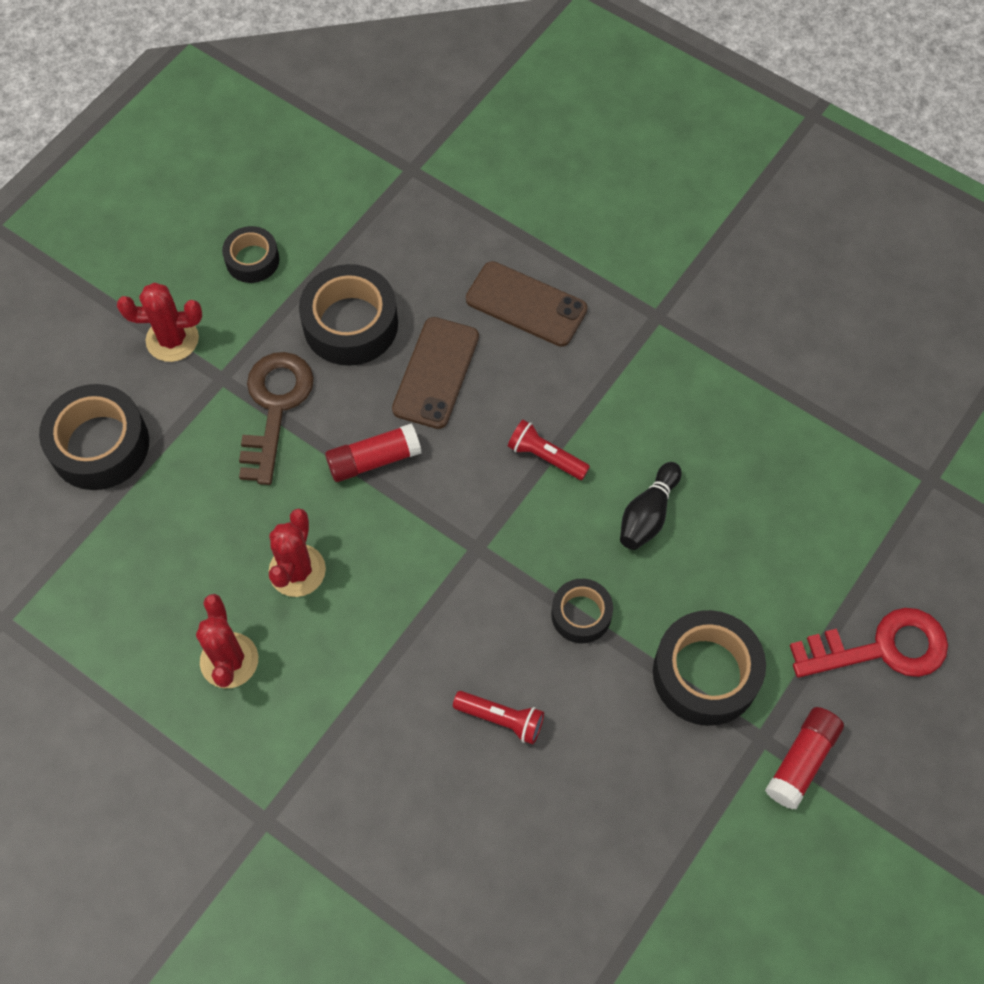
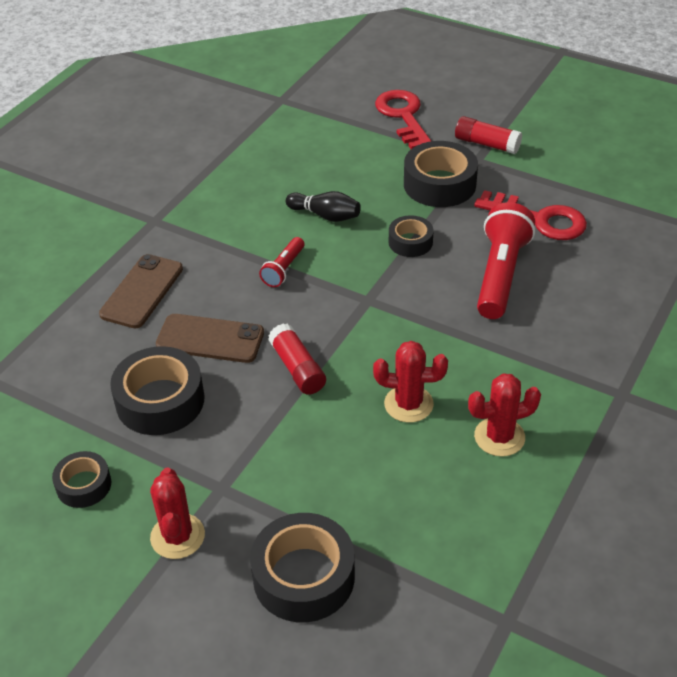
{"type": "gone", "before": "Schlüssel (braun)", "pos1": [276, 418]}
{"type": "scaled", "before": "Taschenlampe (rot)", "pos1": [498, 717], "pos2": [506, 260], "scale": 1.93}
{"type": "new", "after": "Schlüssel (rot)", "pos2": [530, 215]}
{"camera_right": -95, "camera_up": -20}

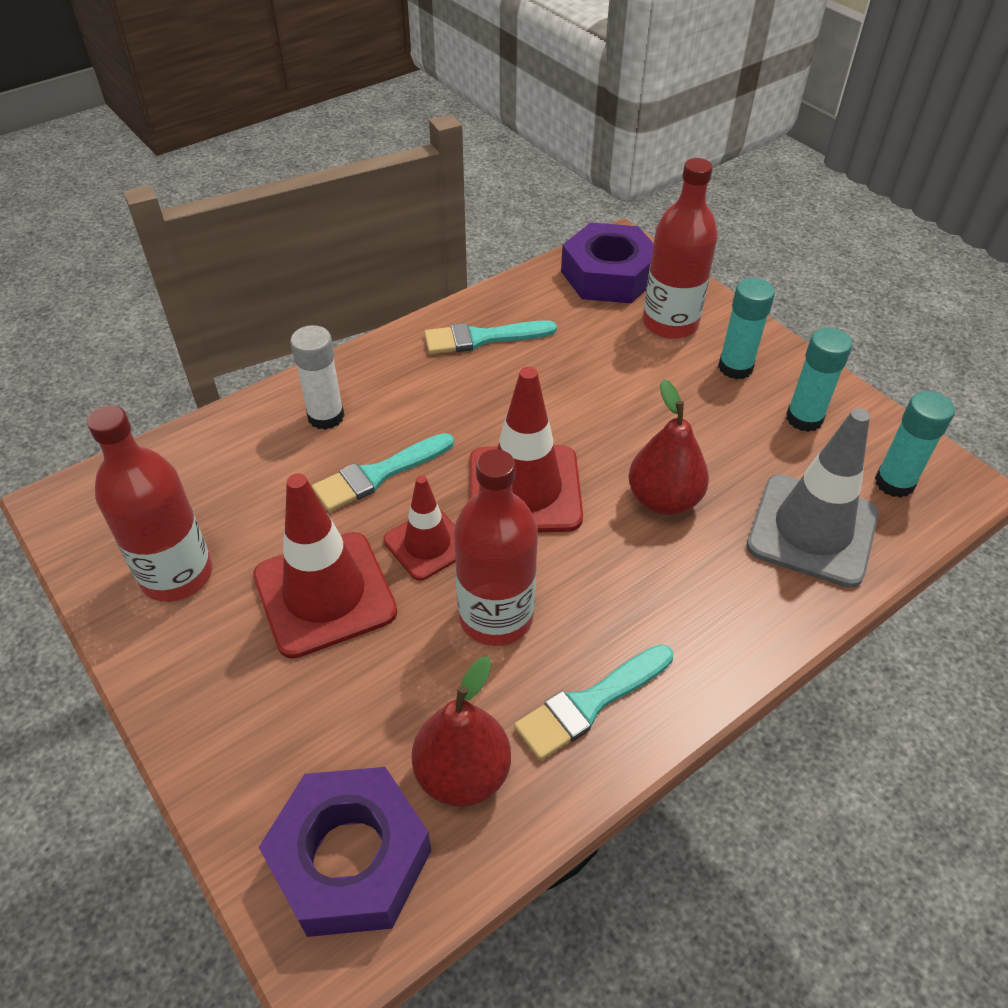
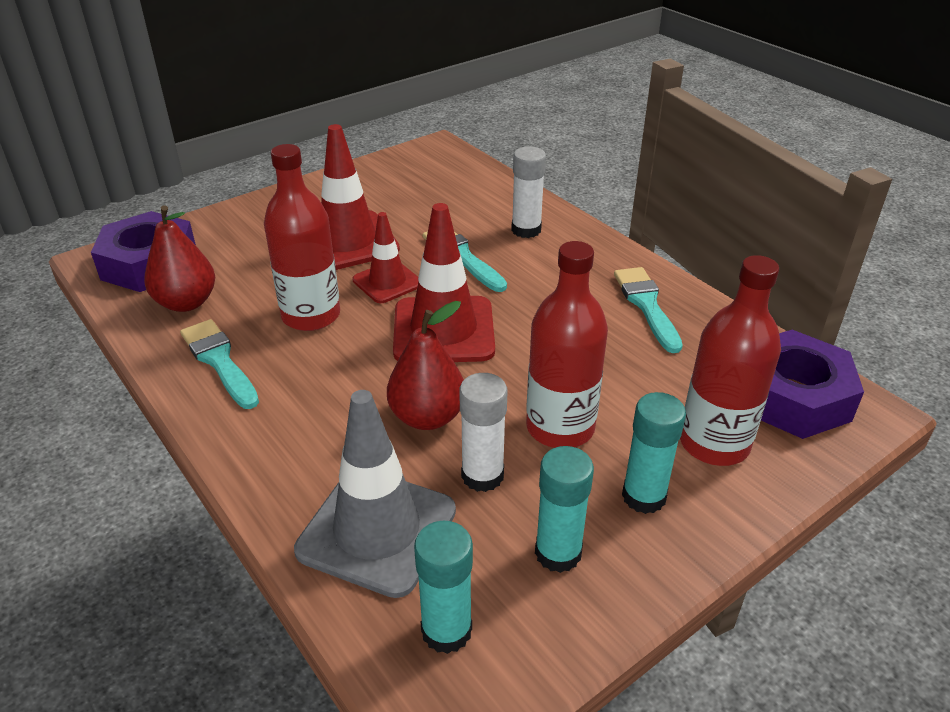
{"type": "shifted", "before": "Flasche (rot)", "pos1": [149, 503], "pos2": [567, 344]}
{"type": "new", "after": "Klebestift (weiß)", "pos2": [483, 432]}
{"camera_right": 90, "camera_up": -10}

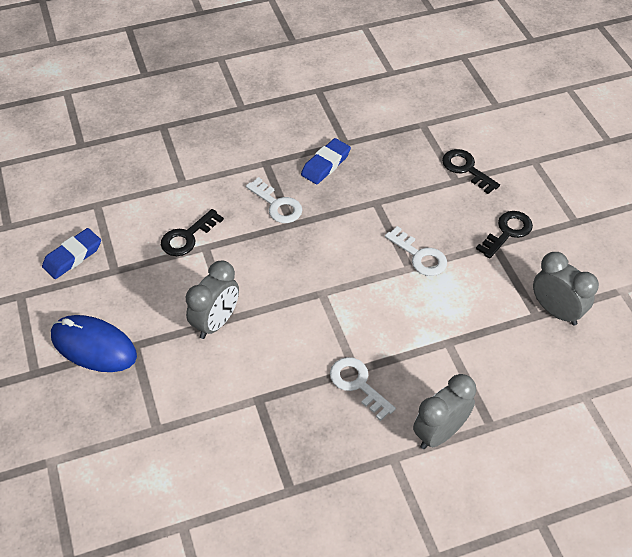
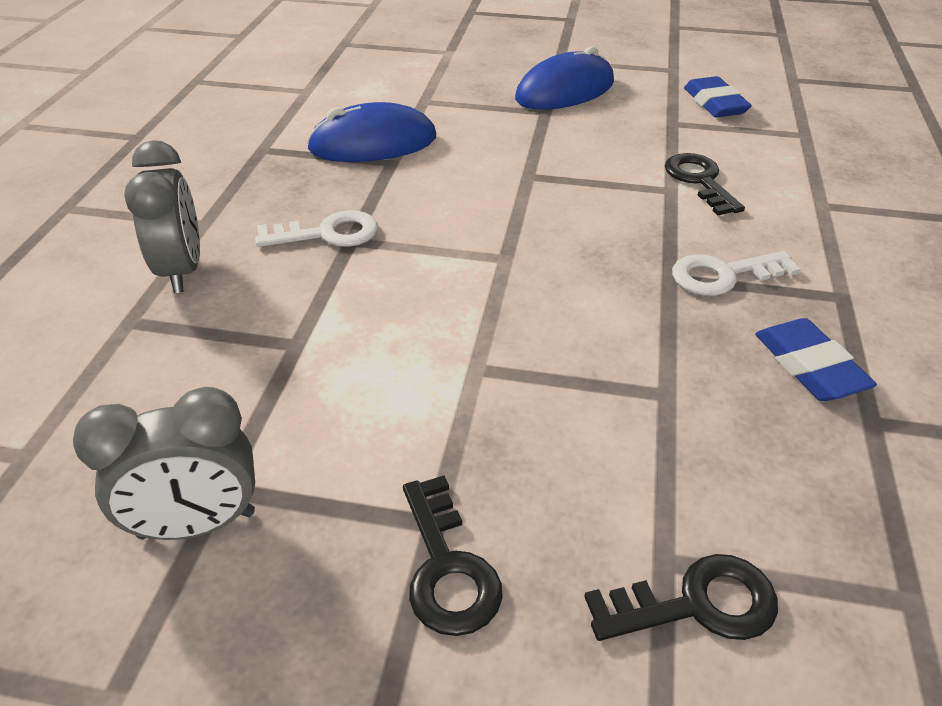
{"type": "gone", "before": "Schlüssel (weiß)", "pos1": [416, 251]}
{"type": "gone", "before": "Wecker (grau)", "pos1": [212, 299]}
{"type": "new", "after": "Computermaus (blau)", "pos2": [371, 132]}
{"camera_right": 120, "camera_up": -10}

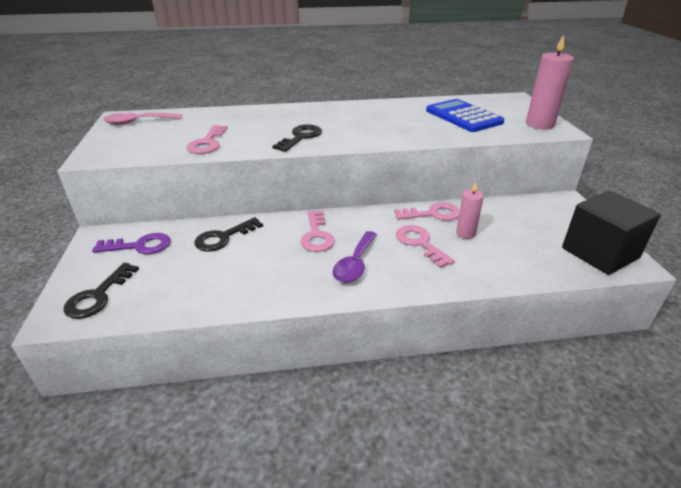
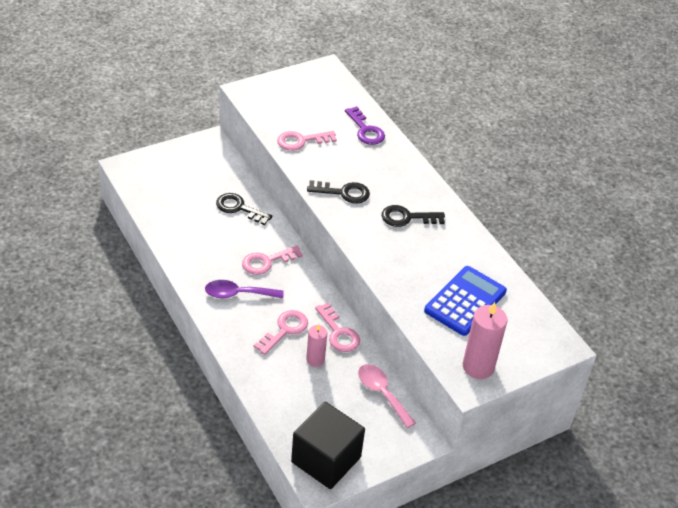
{"type": "shifted", "before": "Löffel (rosa)", "pos1": [142, 119], "pos2": [387, 396]}
{"type": "shifted", "before": "Schlüssel (lila)", "pos1": [131, 243], "pos2": [365, 125]}
{"type": "shifted", "before": "Schlüssel (schwarz)", "pos1": [101, 291], "pos2": [413, 216]}
{"camera_right": 65, "camera_up": 10}

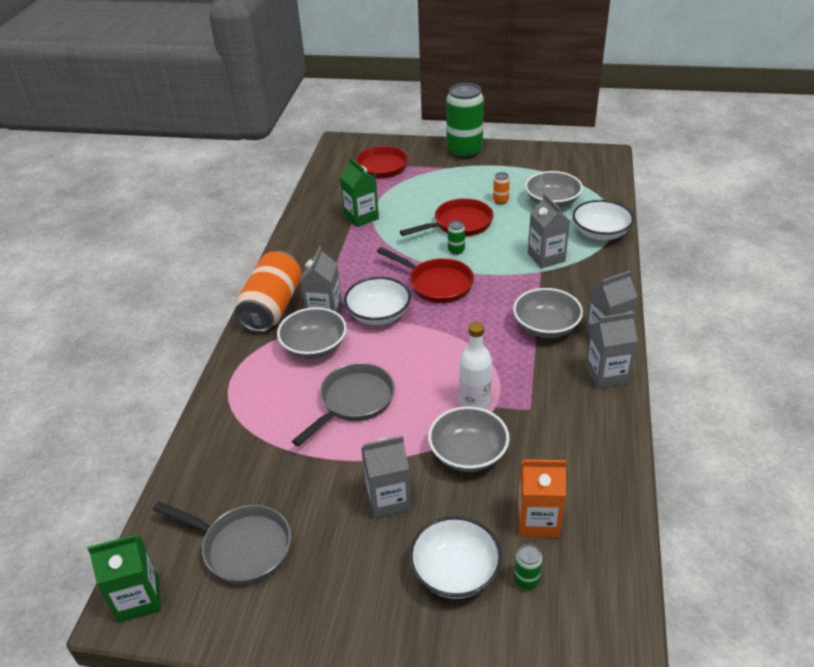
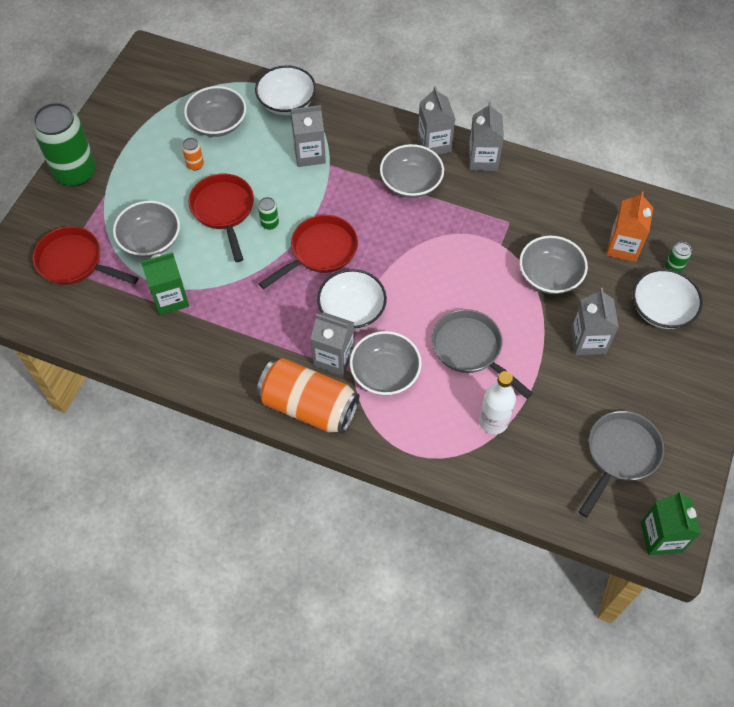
{"type": "shifted", "before": "Flasche (weiß)", "pos1": [475, 365], "pos2": [497, 402]}
{"type": "new", "after": "Schüssel (grau)", "pos2": [146, 229]}
{"camera_right": -80, "camera_up": 20}

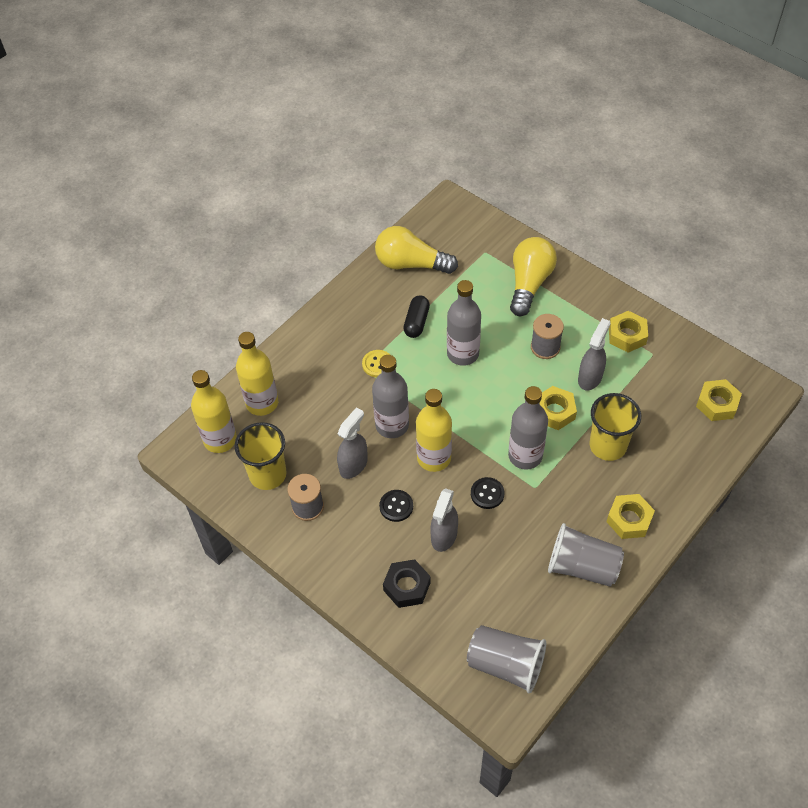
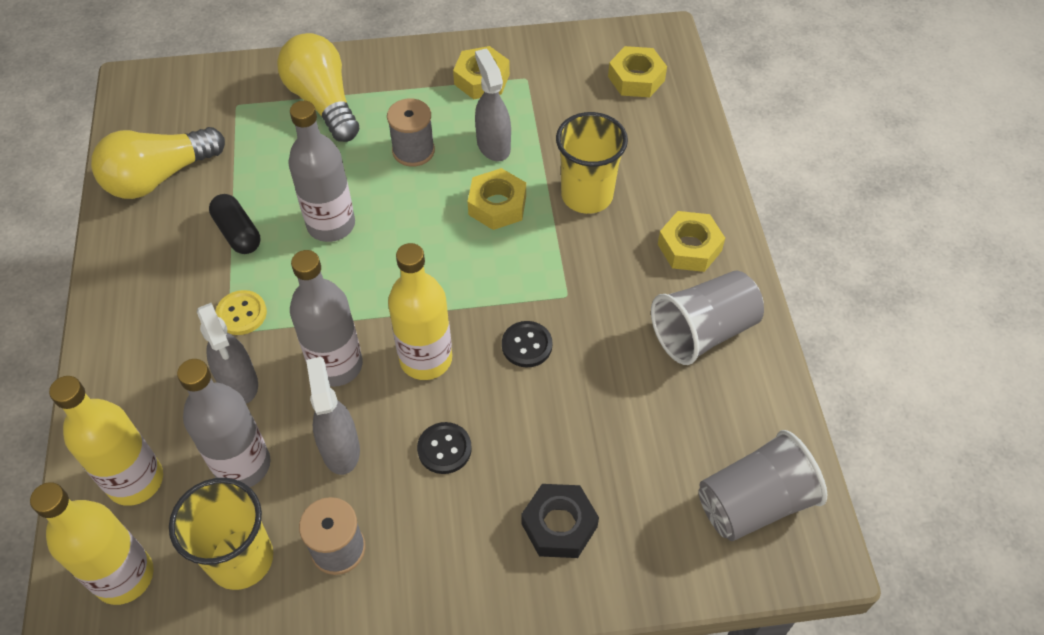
{"type": "shifted", "before": "Flasche (grau)", "pos1": [528, 428], "pos2": [224, 423]}
{"type": "shifted", "before": "Sprühflasche (grau)", "pos1": [444, 520], "pos2": [227, 353]}
{"camera_right": -50, "camera_up": 0}

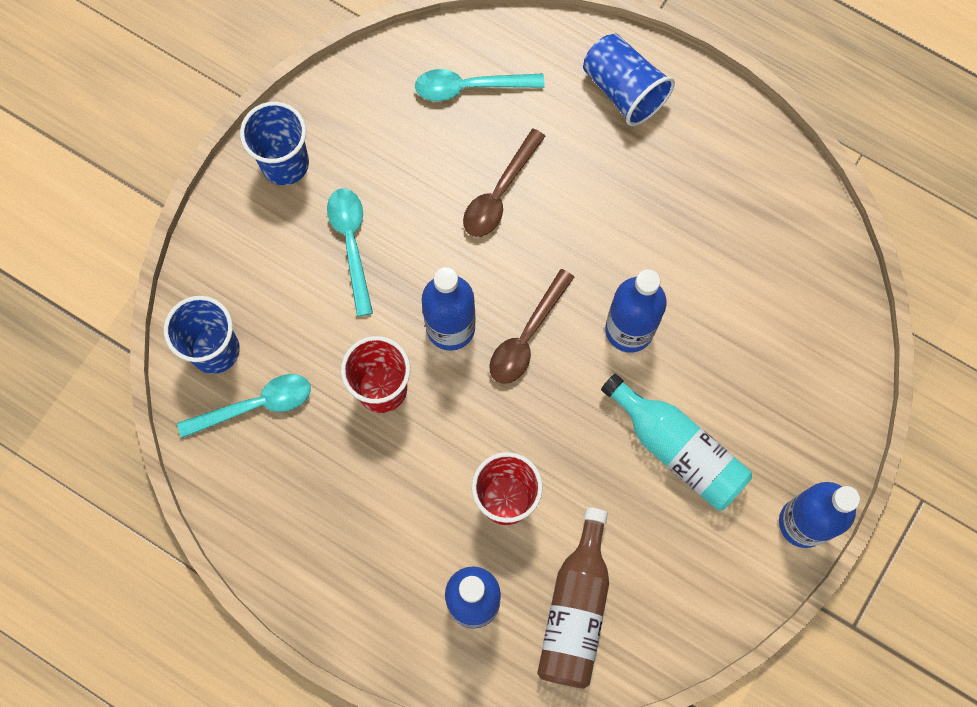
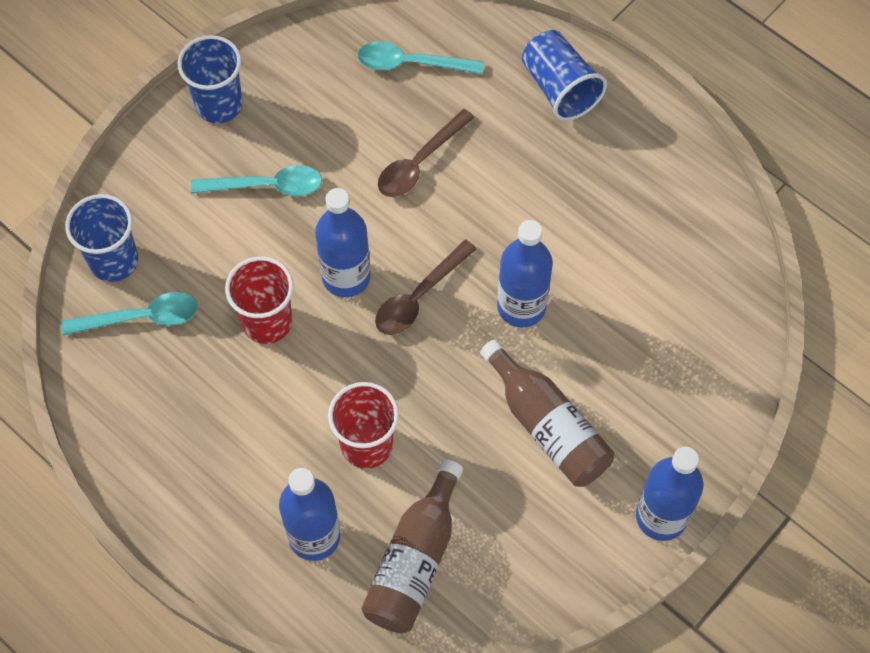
{"type": "rotated", "before": "Löffel (türkis)", "pos1": [350, 252], "pos2": [256, 180], "turn": 90}
{"type": "repainted", "before": "Flasche (türkis)", "after": "Flasche (braun)", "pos1": [676, 442], "pos2": [547, 413]}
{"camera_right": 10, "camera_up": -10}

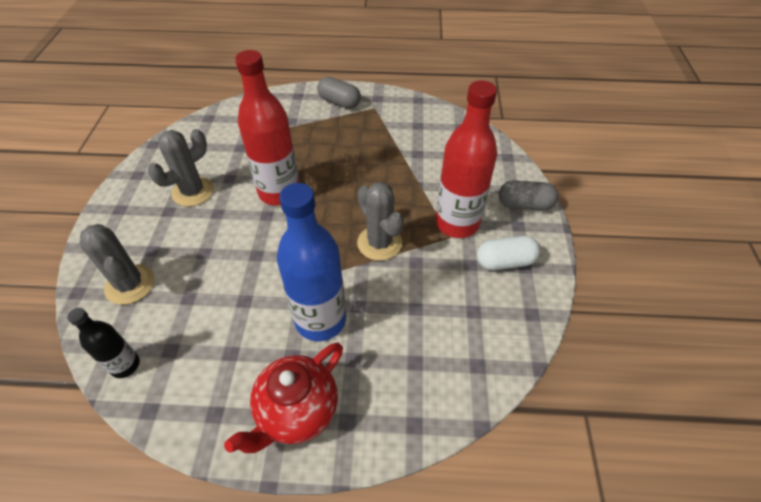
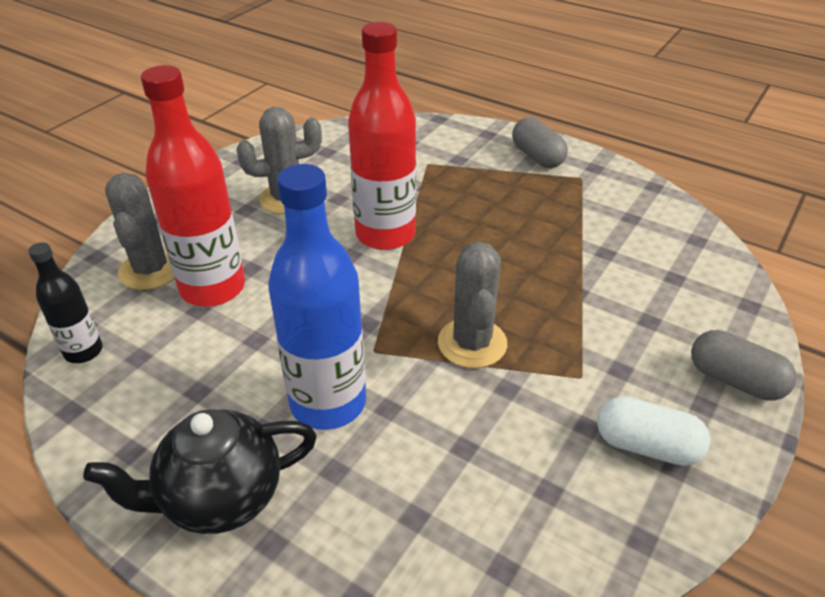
{"type": "shifted", "before": "Flasche (rot)", "pos1": [466, 159], "pos2": [193, 186]}
{"type": "repainted", "before": "Teekanne (rot)", "after": "Teekanne (schwarz)", "pos1": [283, 397], "pos2": [200, 471]}
{"camera_right": 30, "camera_up": -10}

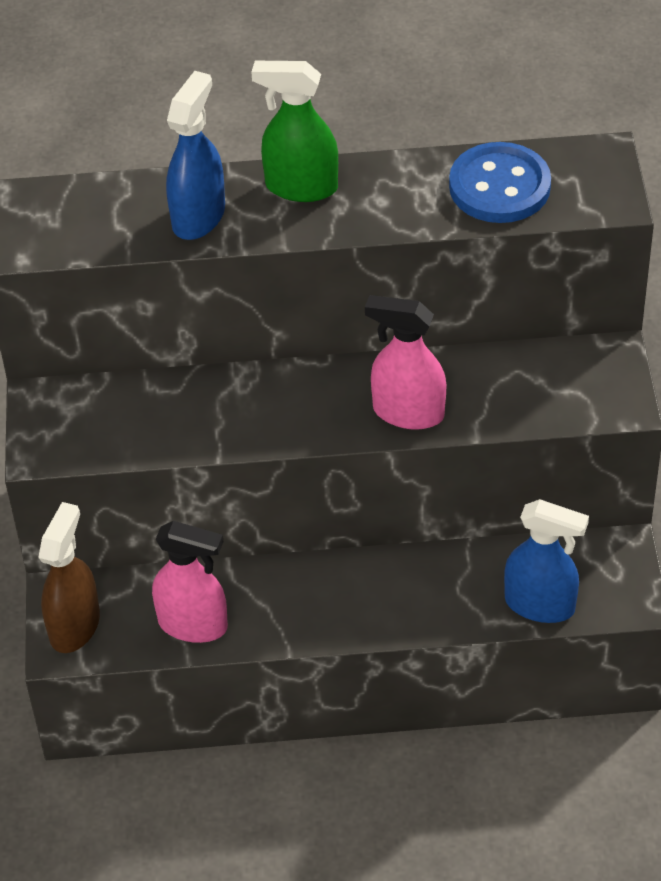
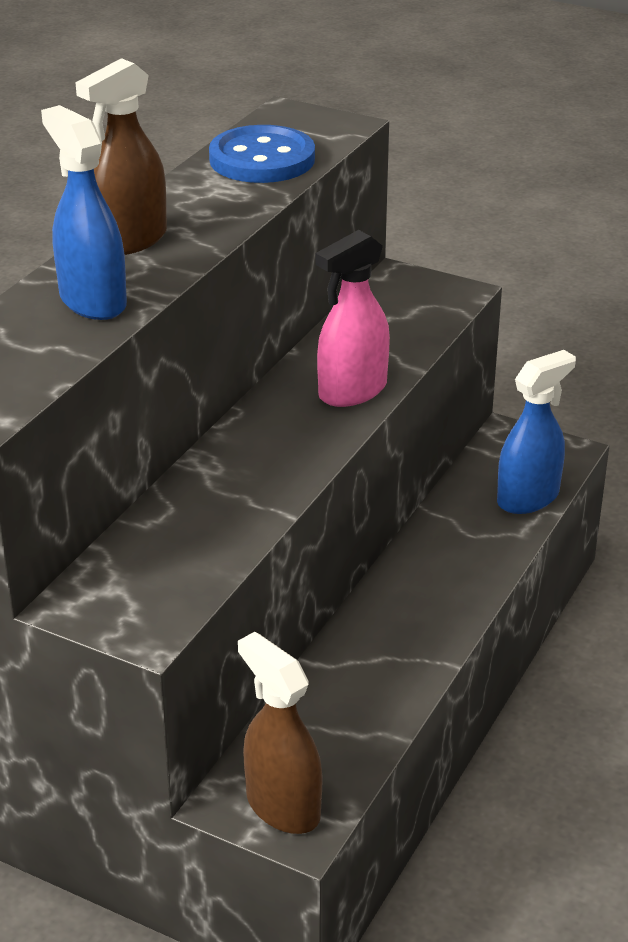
{"type": "repainted", "before": "Sprühflasche (grün)", "after": "Sprühflasche (braun)", "pos1": [294, 131], "pos2": [121, 156]}
{"type": "gone", "before": "Sprühflasche (rosa)", "pos1": [190, 582]}
{"camera_right": -60, "camera_up": -15}

